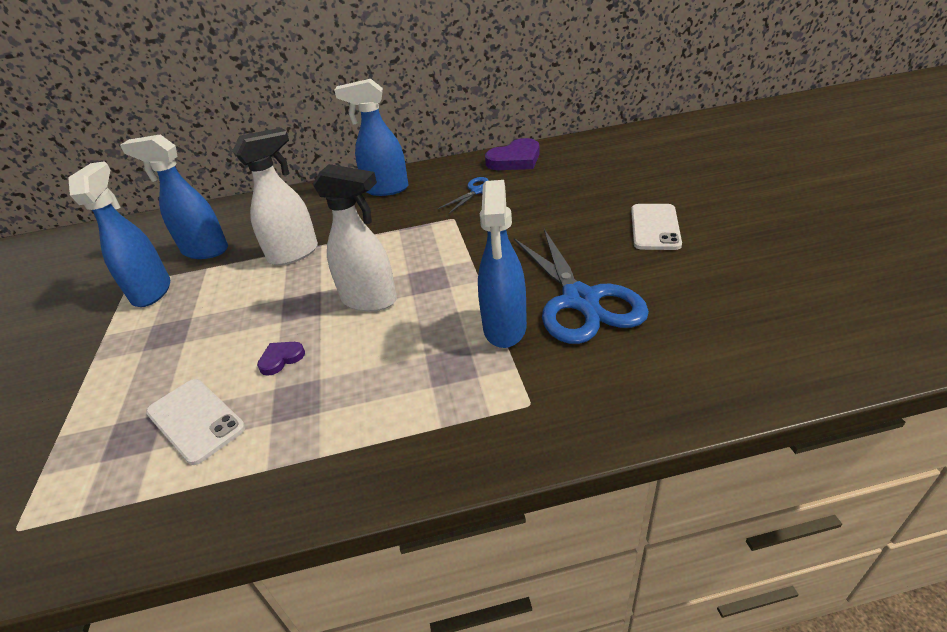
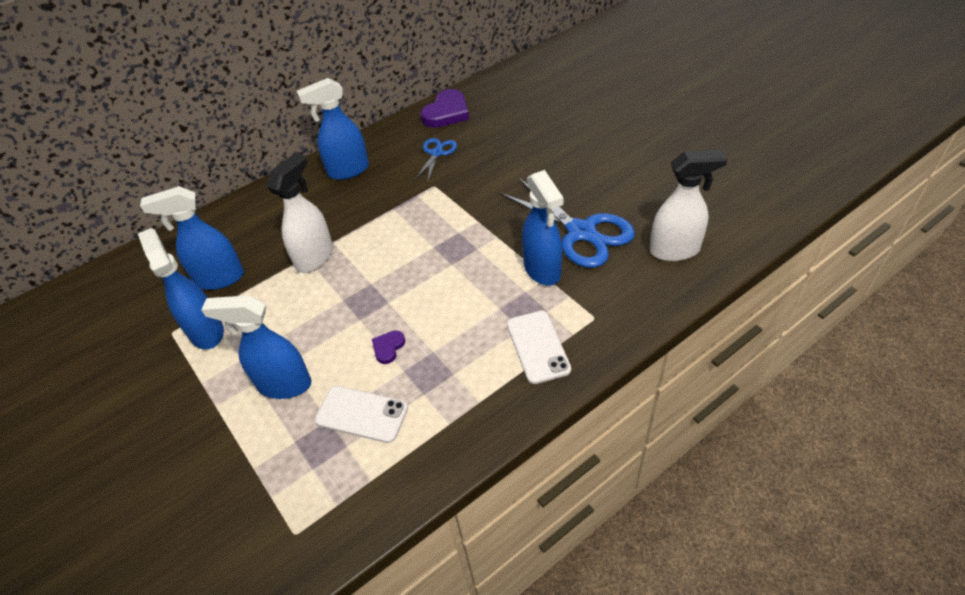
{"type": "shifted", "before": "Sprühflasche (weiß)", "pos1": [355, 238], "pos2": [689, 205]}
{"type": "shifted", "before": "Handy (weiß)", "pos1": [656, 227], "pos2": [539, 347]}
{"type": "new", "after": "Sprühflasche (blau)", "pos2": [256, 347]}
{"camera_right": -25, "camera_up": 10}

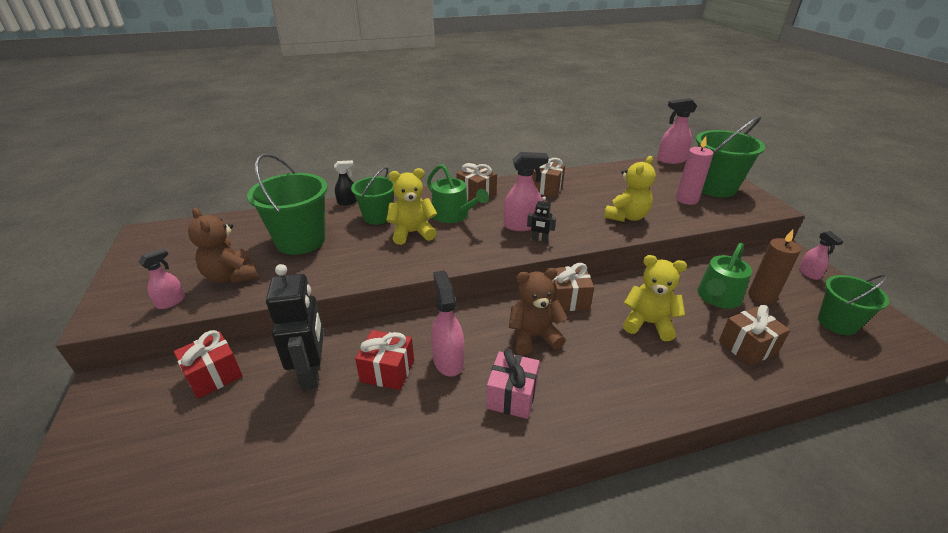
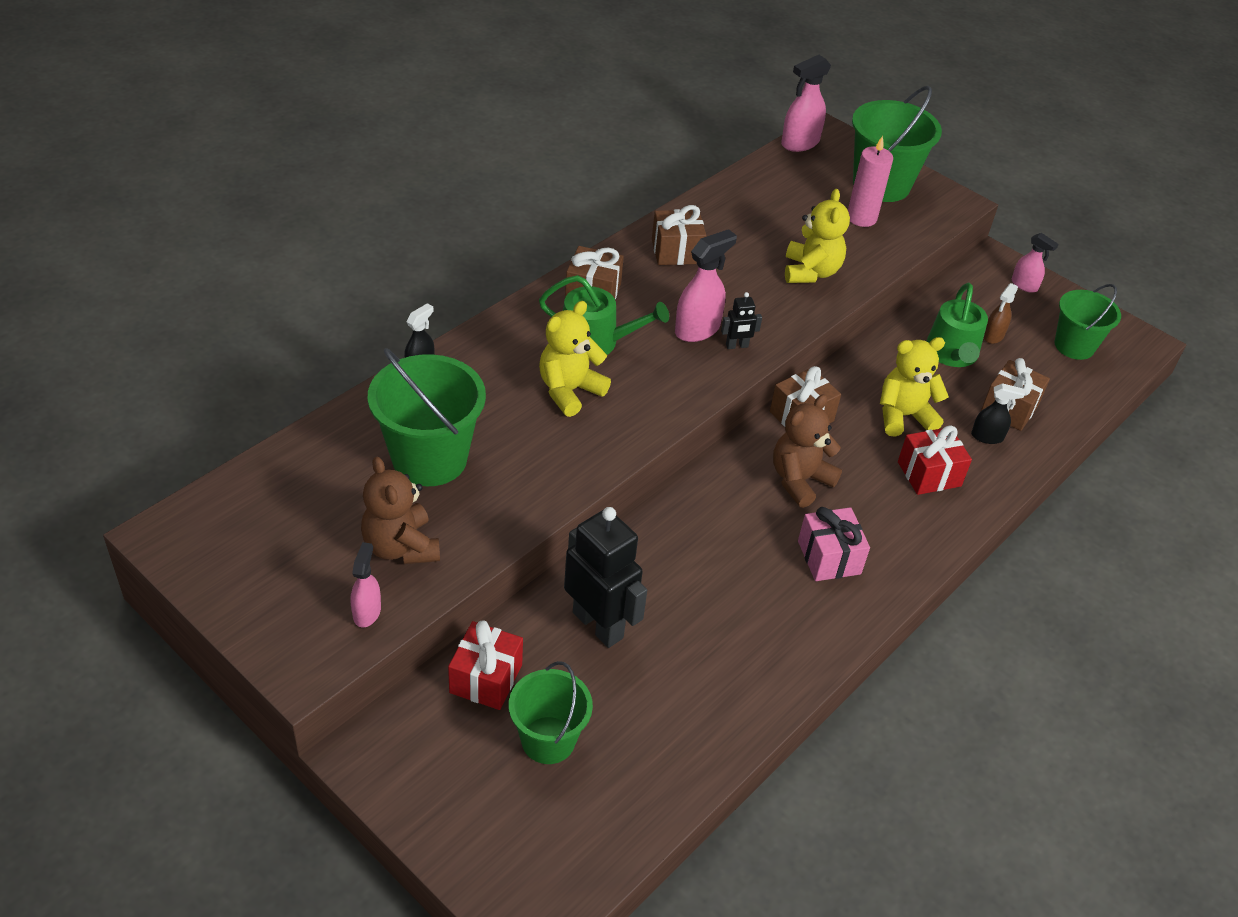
{"type": "shifted", "before": "Eimer (grün)", "pos1": [372, 196], "pos2": [551, 712]}
{"type": "rotated", "before": "Teddybär (braun)", "pos1": [223, 246], "pos2": [400, 510], "turn": 45}
{"type": "swapped", "before": "Kerze (braun)", "after": "Sprühflasche (braun)", "pos1": [774, 266], "pos2": [1001, 313]}
{"type": "gone", "before": "Sprühflasche (rosa)", "pos1": [448, 324]}
{"type": "shifted", "before": "Geschenk (rot)", "pos1": [384, 360], "pos2": [935, 460]}
{"type": "new", "after": "Sprühflasche (schwarz)", "pos2": [998, 413]}
{"camera_right": -35, "camera_up": 10}

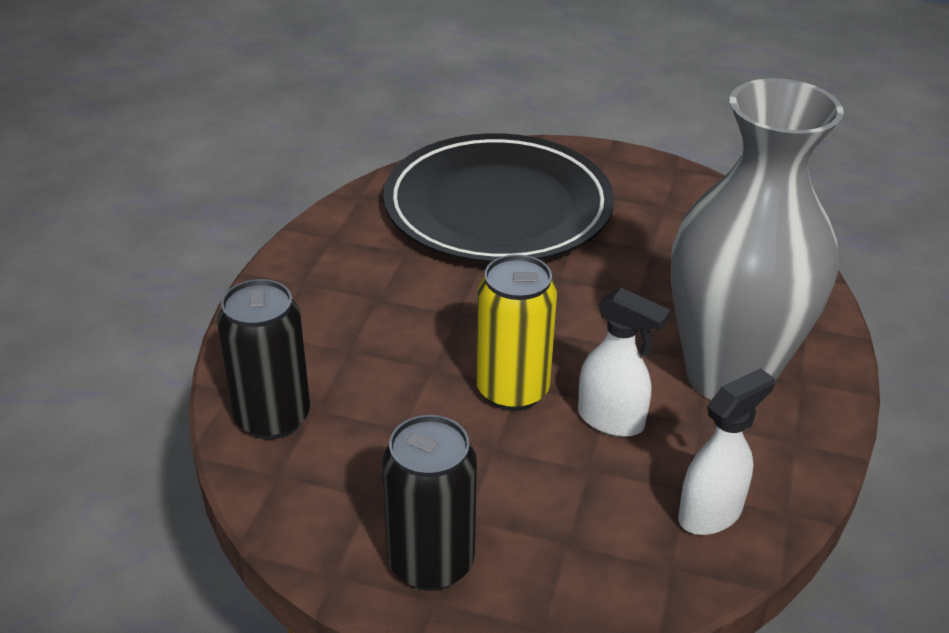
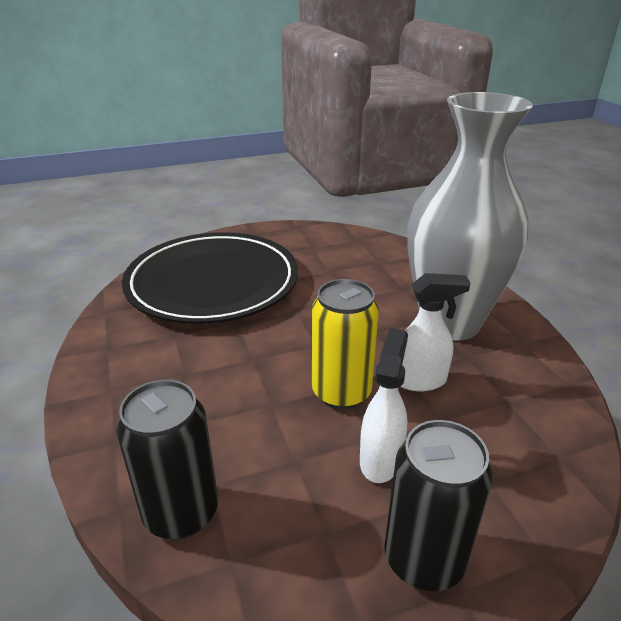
{"type": "shifted", "before": "Sprühflasche (weiß)", "pos1": [726, 451], "pos2": [384, 405]}
{"camera_right": -35, "camera_up": -5}

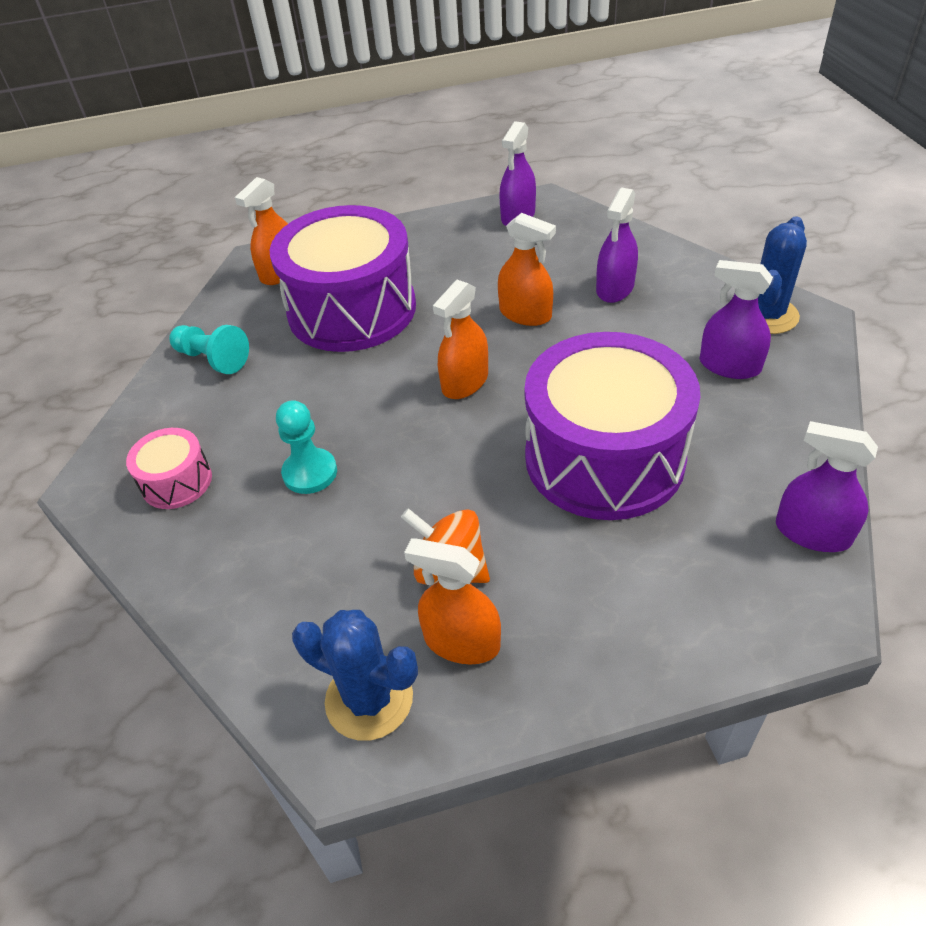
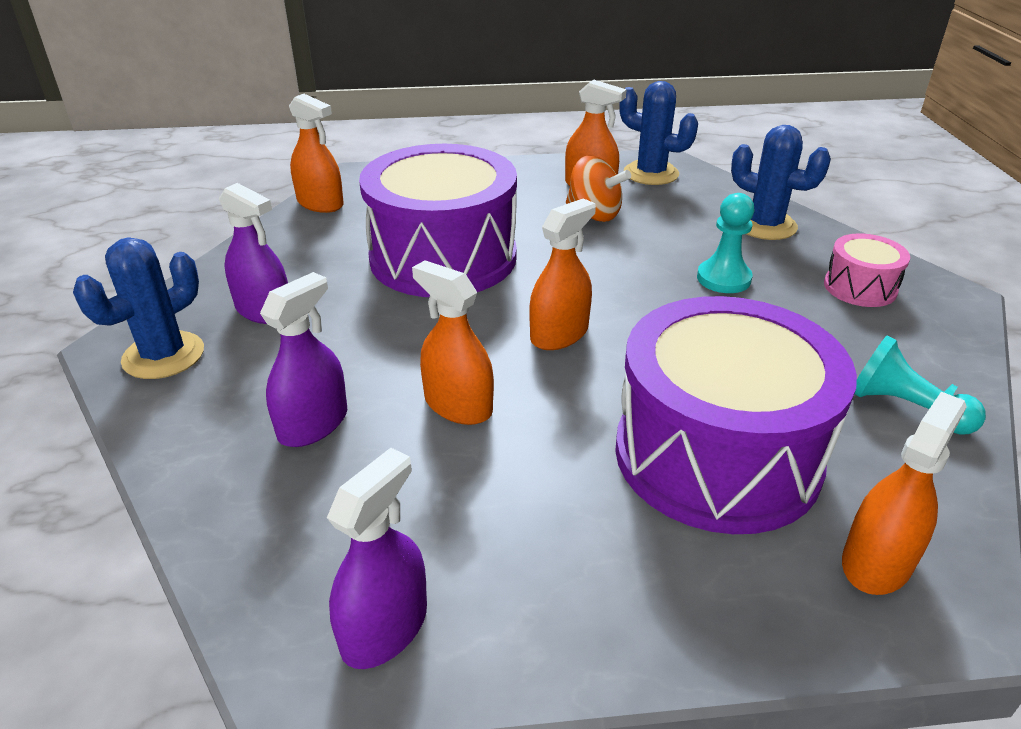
{"type": "repainted", "before": "Sprühflasche (lila)", "after": "Sprühflasche (orange)", "pos1": [827, 486], "pos2": [316, 153]}
{"type": "new", "after": "Kaktus (blau)", "pos2": [781, 182]}
{"camera_right": -175, "camera_up": -10}

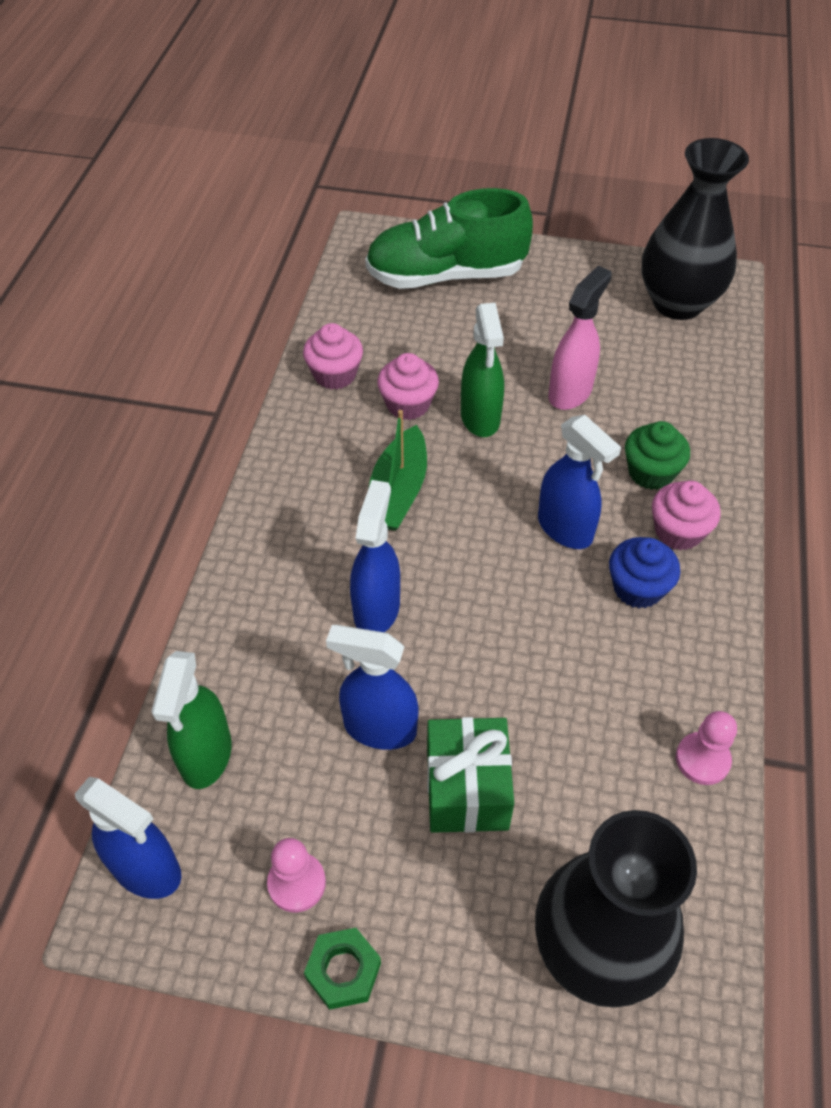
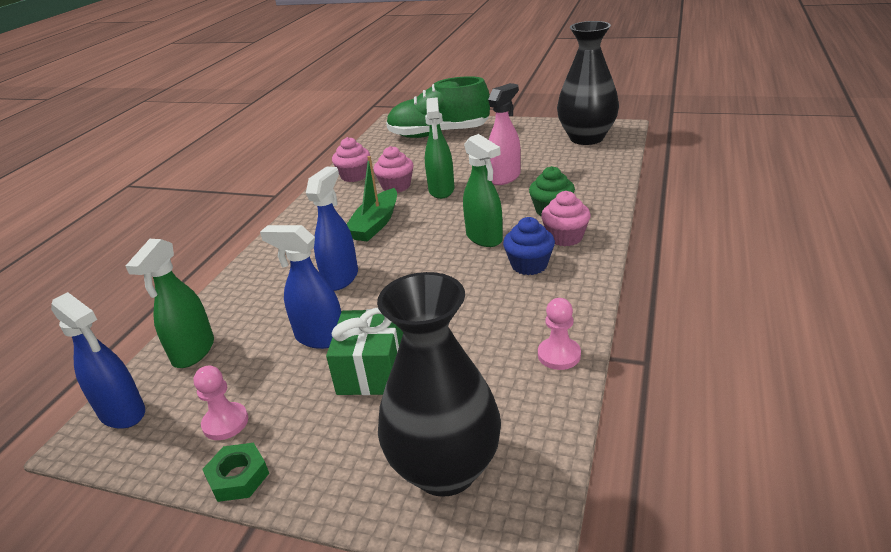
{"type": "repainted", "before": "Sprühflasche (blau)", "after": "Sprühflasche (grün)", "pos1": [579, 482], "pos2": [483, 190]}
{"camera_right": 10, "camera_up": -20}

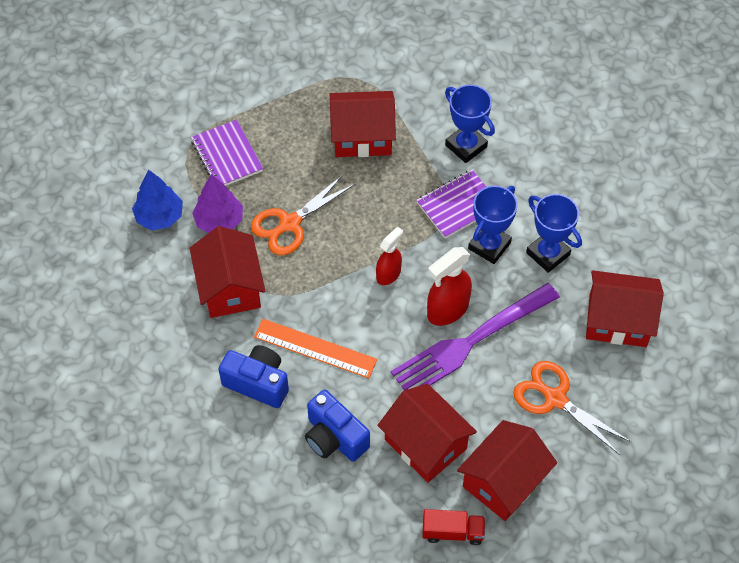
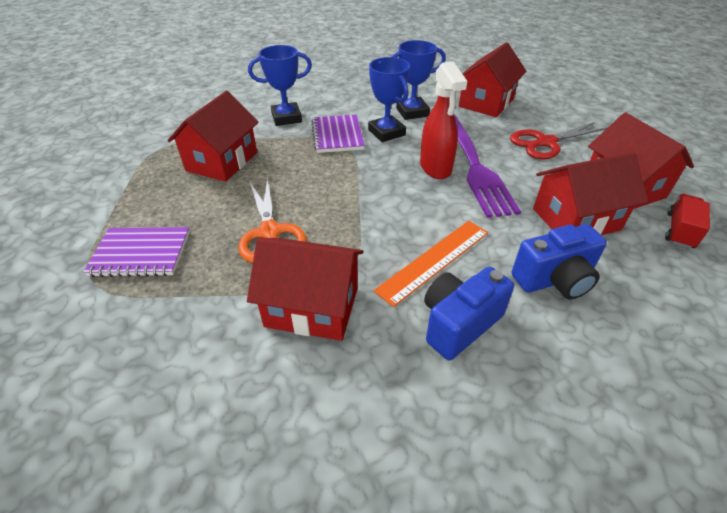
{"type": "gone", "before": "Baum (blau)", "pos1": [157, 200]}
{"type": "gone", "before": "Baum (lila)", "pos1": [217, 203]}
{"type": "gone", "before": "Sprühflasche (rot)", "pos1": [389, 255]}
{"type": "repainted", "before": "Schere (orange)", "after": "Schere (rot)", "pos1": [572, 408], "pos2": [558, 140]}
{"camera_right": -65, "camera_up": -15}

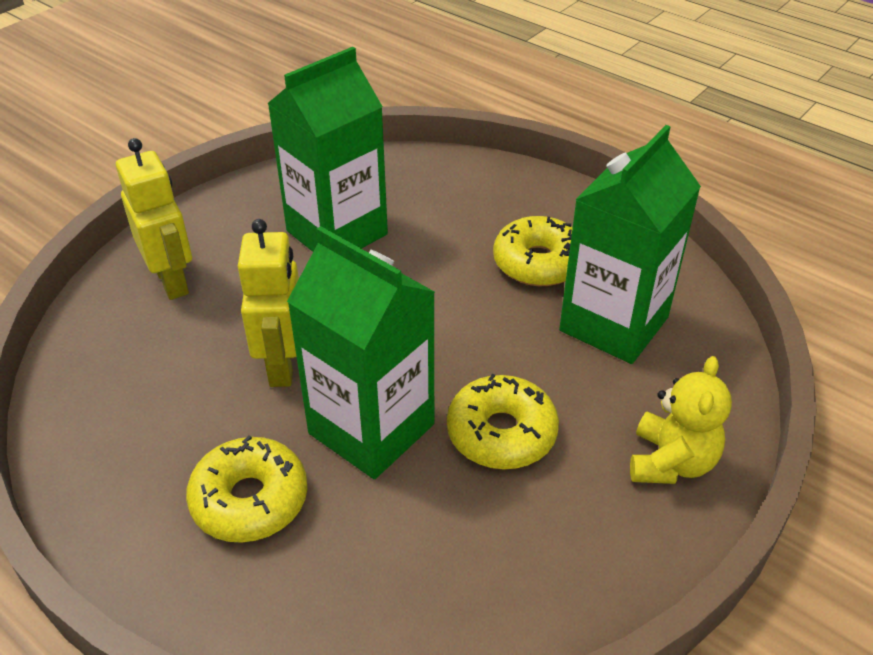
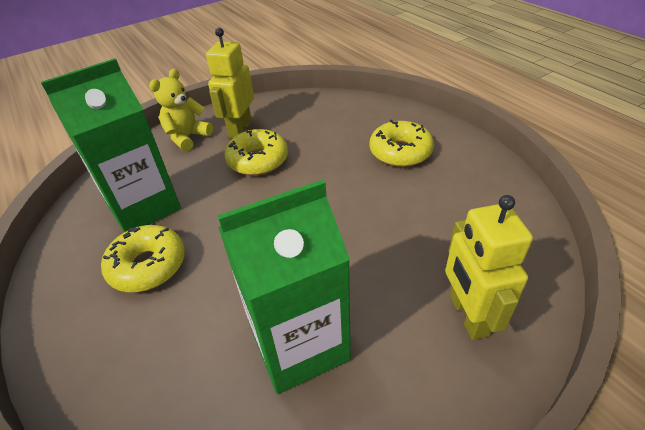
{"type": "shifted", "before": "Roboter (gelb)", "pos1": [268, 303], "pos2": [230, 83]}
{"type": "gone", "before": "Getränkekarton (grün)", "pos1": [361, 352]}
{"camera_right": -160, "camera_up": 0}

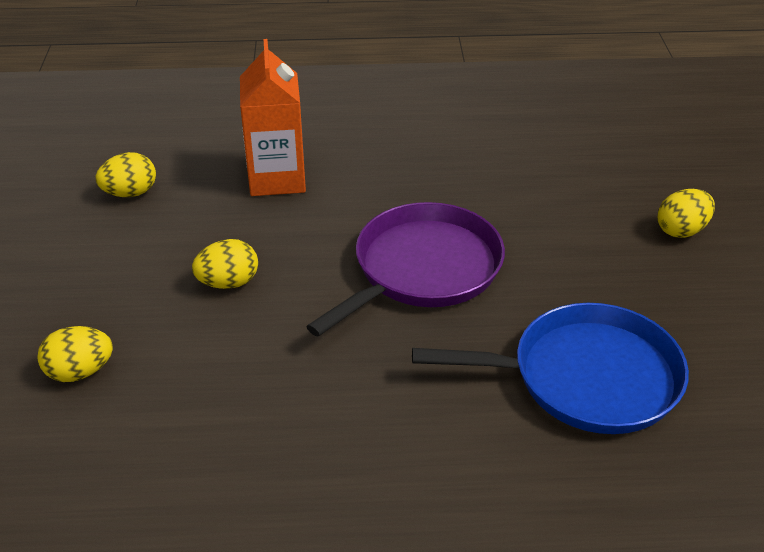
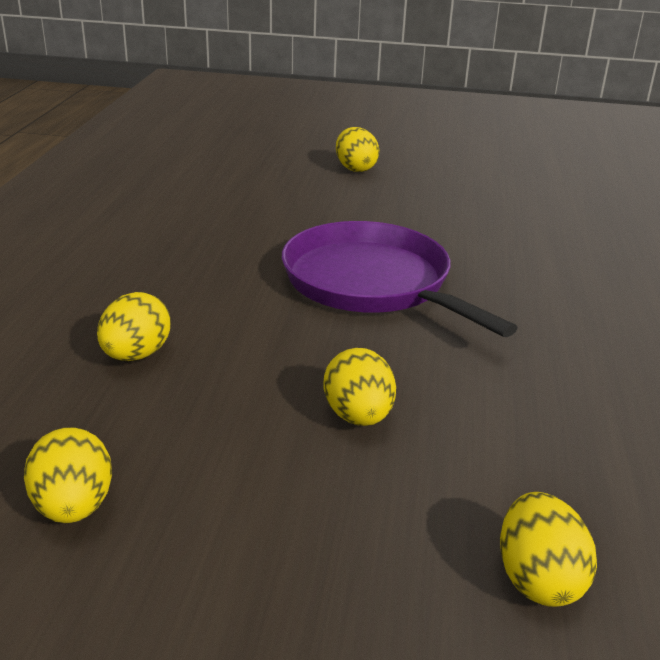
{"type": "swapped", "before": "Getränkekarton (orange)", "after": "Ei (gelb)", "pos1": [273, 117], "pos2": [133, 326]}
{"type": "gone", "before": "Pfanne (blau)", "pos1": [550, 368]}
{"camera_right": -80, "camera_up": -10}

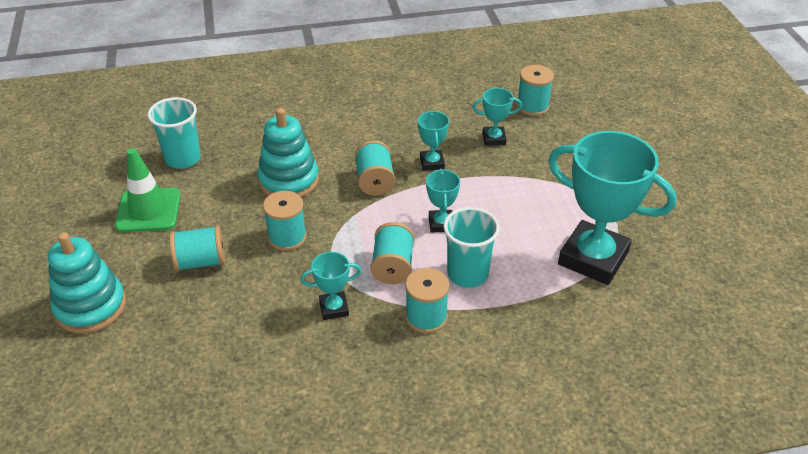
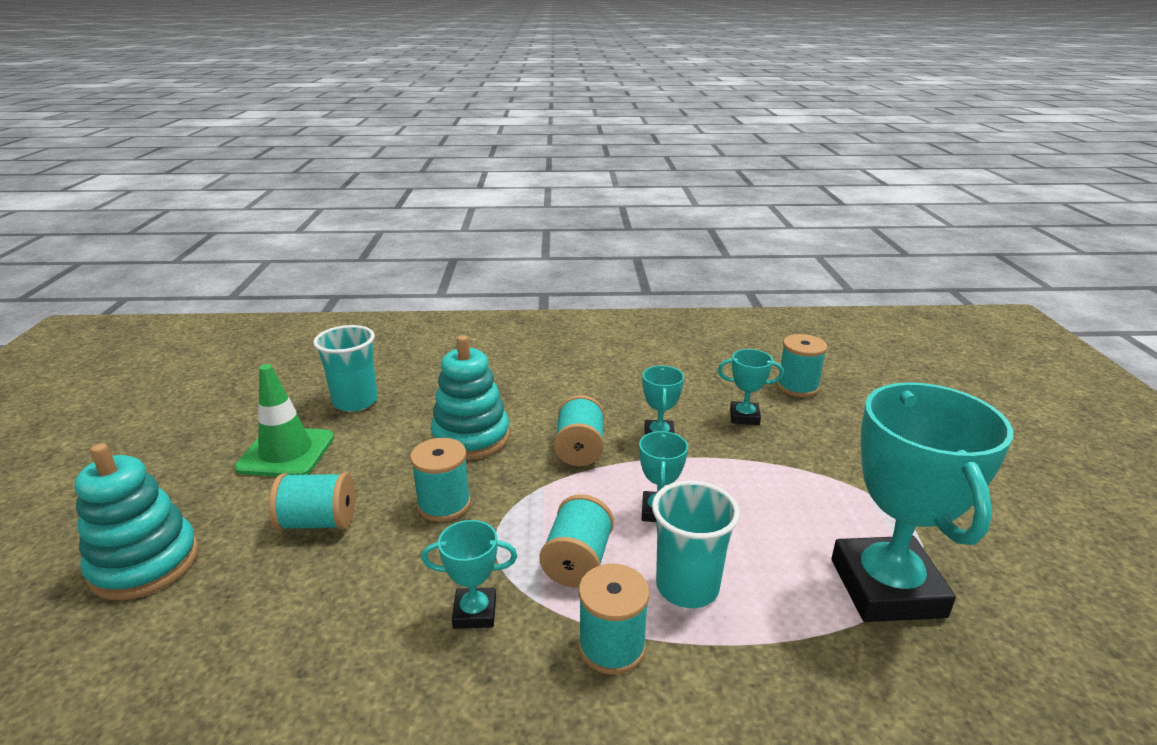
{"type": "rotated", "before": "Pokal (türkis)", "pos1": [612, 208], "pos2": [922, 502], "turn": 45}
{"camera_right": 10, "camera_up": -15}

